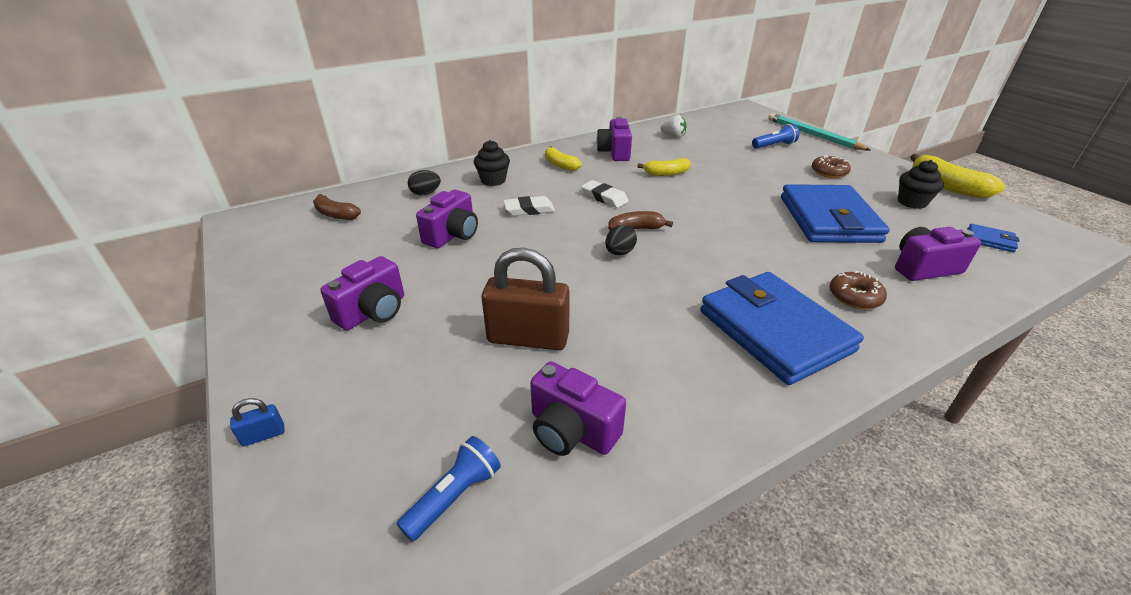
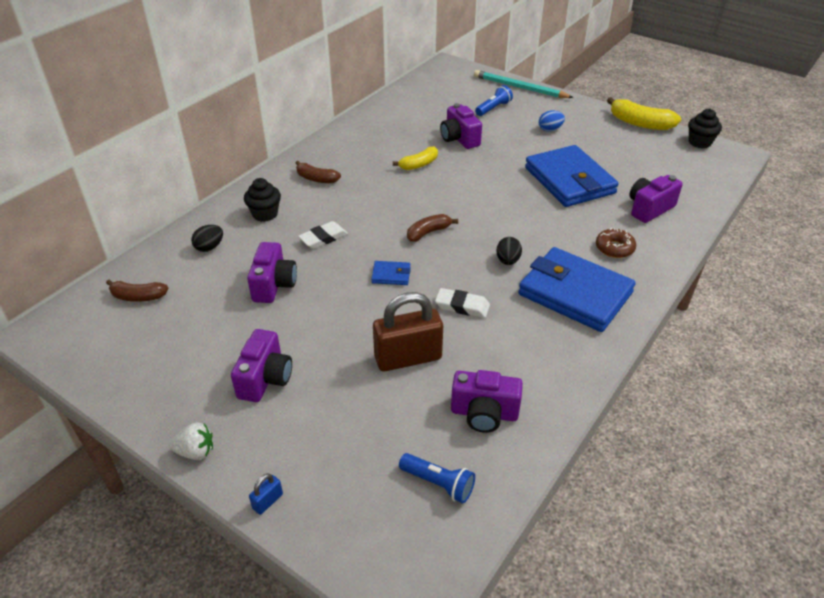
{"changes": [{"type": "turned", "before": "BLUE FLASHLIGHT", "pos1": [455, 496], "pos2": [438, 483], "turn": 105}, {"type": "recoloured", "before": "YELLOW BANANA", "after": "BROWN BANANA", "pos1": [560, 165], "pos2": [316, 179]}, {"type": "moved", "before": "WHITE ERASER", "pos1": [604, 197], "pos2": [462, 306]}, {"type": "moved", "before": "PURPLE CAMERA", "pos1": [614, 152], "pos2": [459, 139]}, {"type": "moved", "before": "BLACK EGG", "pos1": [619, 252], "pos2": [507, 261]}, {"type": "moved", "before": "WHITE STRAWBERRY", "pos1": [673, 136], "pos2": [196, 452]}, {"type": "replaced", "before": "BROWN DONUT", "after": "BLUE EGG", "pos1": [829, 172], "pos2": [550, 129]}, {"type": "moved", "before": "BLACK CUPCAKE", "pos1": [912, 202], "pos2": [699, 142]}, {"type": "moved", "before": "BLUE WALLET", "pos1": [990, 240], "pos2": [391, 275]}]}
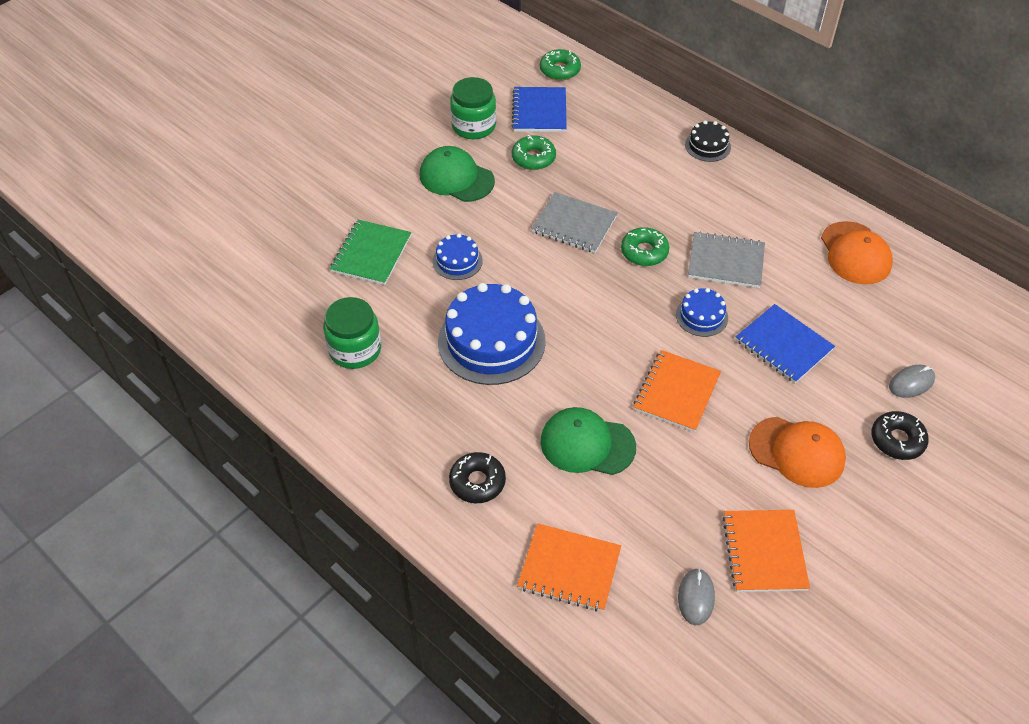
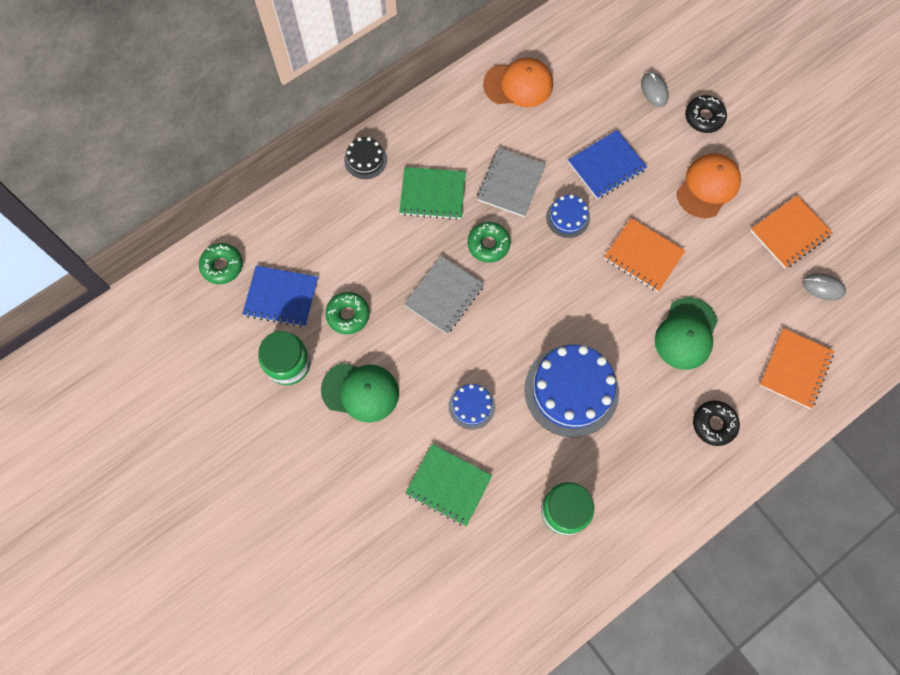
{"changes": [{"type": "turned", "before": "GREEN CAP", "pos1": [456, 178], "pos2": [360, 391], "turn": -120}, {"type": "turned", "before": "ORANGE NOTEBOOK", "pos1": [764, 552], "pos2": [790, 233], "turn": -45}, {"type": "added", "after": "GREEN NOTEBOOK", "pos2": [432, 194]}]}
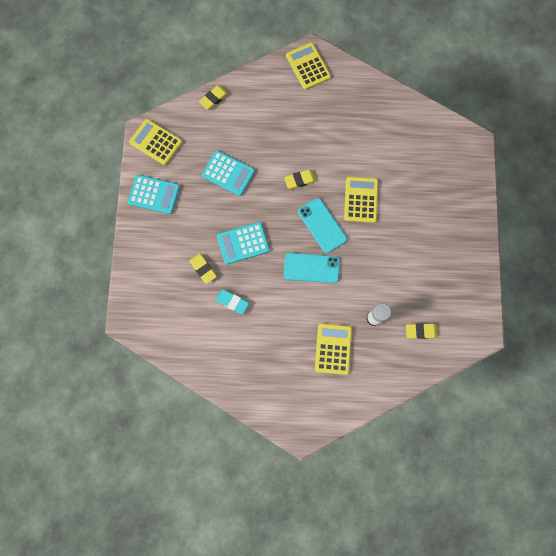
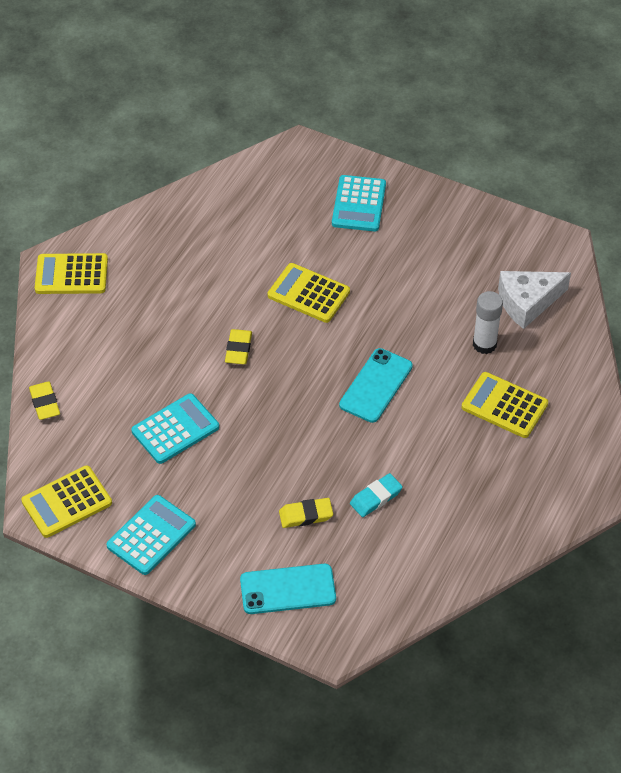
{"changes": [{"type": "moved", "before": "TURQUOISE CALCULATOR", "pos1": [243, 243], "pos2": [359, 204]}, {"type": "moved", "before": "TURQUOISE PHONE", "pos1": [322, 225], "pos2": [288, 589]}, {"type": "replaced", "before": "YELLOW ERASER", "after": "WHITE CHEESE", "pos1": [421, 331], "pos2": [527, 302]}]}
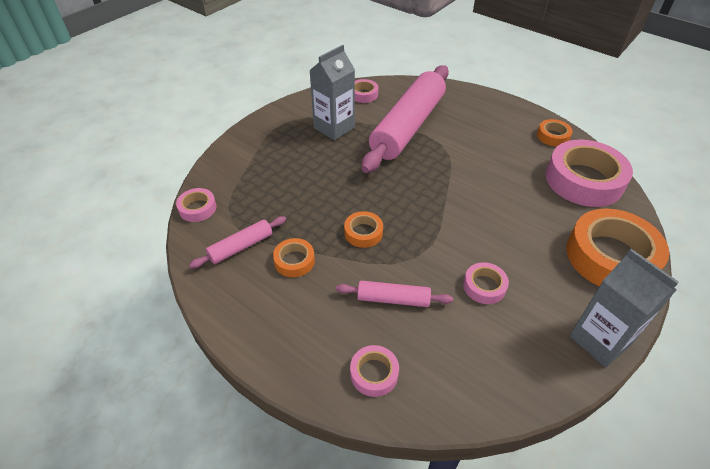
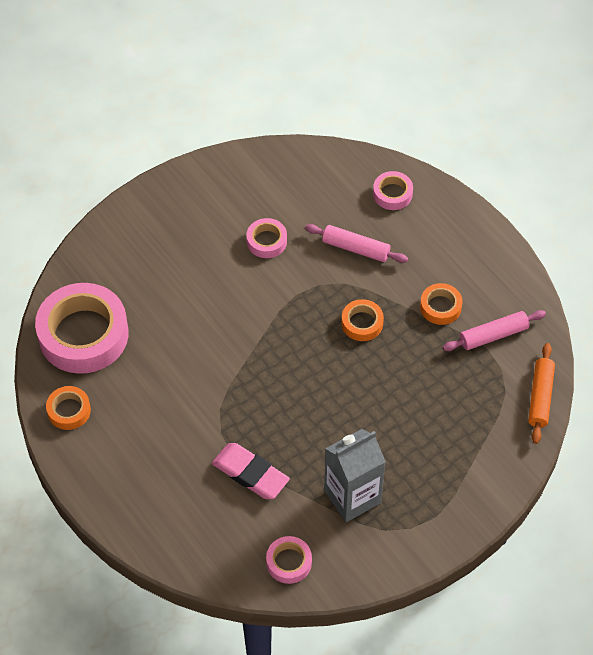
{"changes": [{"type": "replaced", "before": "PINK TAPE", "after": "ORANGE ROLLING PIN", "pos1": [197, 208], "pos2": [540, 397]}, {"type": "replaced", "before": "PINK ROLLING PIN", "after": "PINK ERASER", "pos1": [408, 127], "pos2": [250, 474]}, {"type": "removed", "before": "ORANGE TAPE", "pos1": [610, 257]}, {"type": "removed", "before": "GREY CARTON", "pos1": [600, 340]}]}
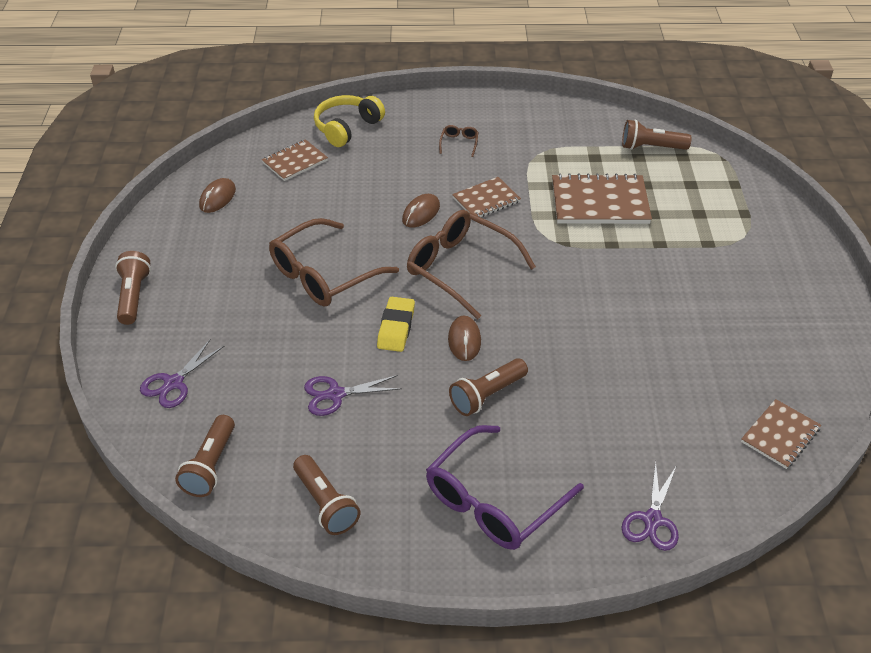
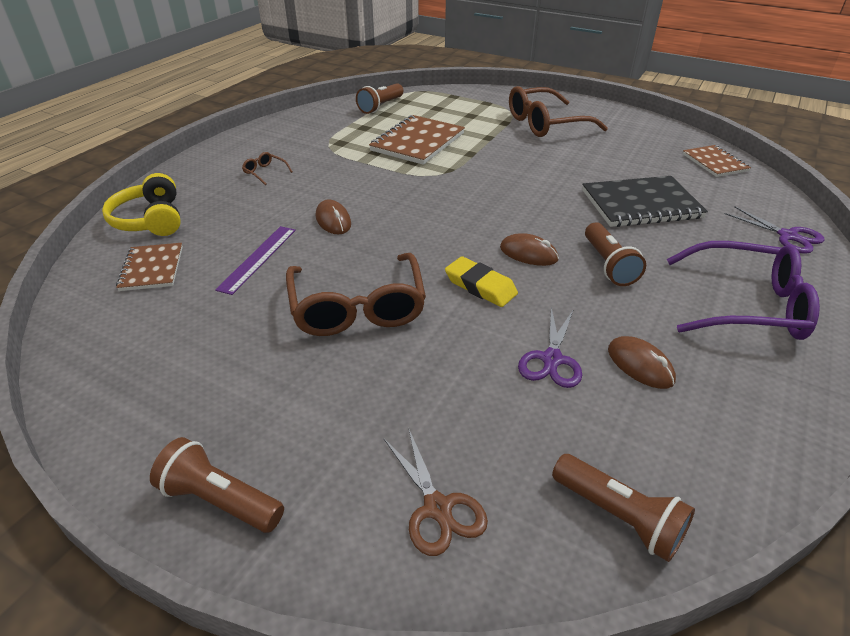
{"changes": [{"type": "recoloured", "before": "PURPLE SCISSORS", "after": "BROWN SCISSORS", "pos1": [174, 383], "pos2": [437, 508]}, {"type": "moved", "before": "BROWN MOUSE", "pos1": [217, 198], "pos2": [640, 365]}, {"type": "removed", "before": "BROWN FLASHLIGHT", "pos1": [325, 504]}, {"type": "moved", "before": "BROWN GLASSES", "pos1": [460, 268], "pos2": [545, 124]}, {"type": "turned", "before": "PURPLE GLASSES", "pos1": [493, 501], "pos2": [746, 305], "turn": -60}, {"type": "removed", "before": "BROWN NOTEBOOK", "pos1": [486, 200]}, {"type": "added", "after": "PURPLE RULER", "pos2": [258, 258]}, {"type": "added", "after": "BLACK NOTEBOOK", "pos2": [640, 204]}]}
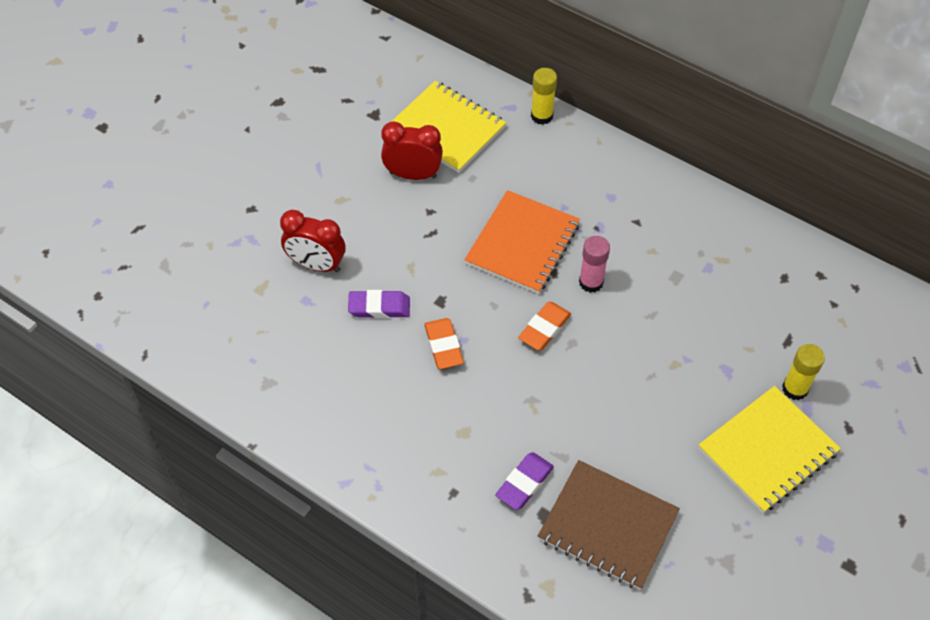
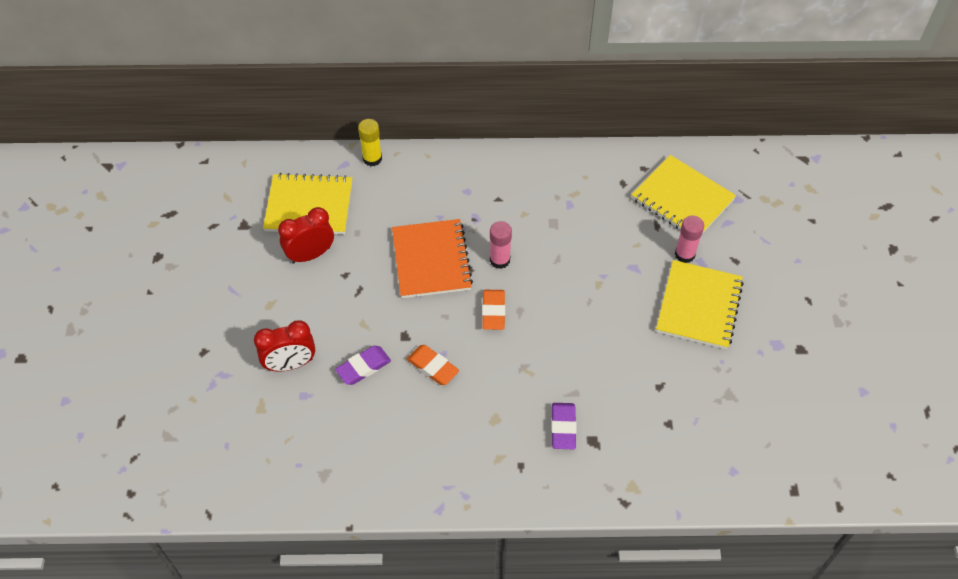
{"changes": [{"type": "removed", "before": "BROWN NOTEBOOK", "pos1": [607, 526]}, {"type": "recoloured", "before": "YELLOW GLUE STICK", "after": "PINK GLUE STICK", "pos1": [795, 389], "pos2": [684, 254]}, {"type": "added", "after": "YELLOW NOTEBOOK", "pos2": [682, 199]}]}
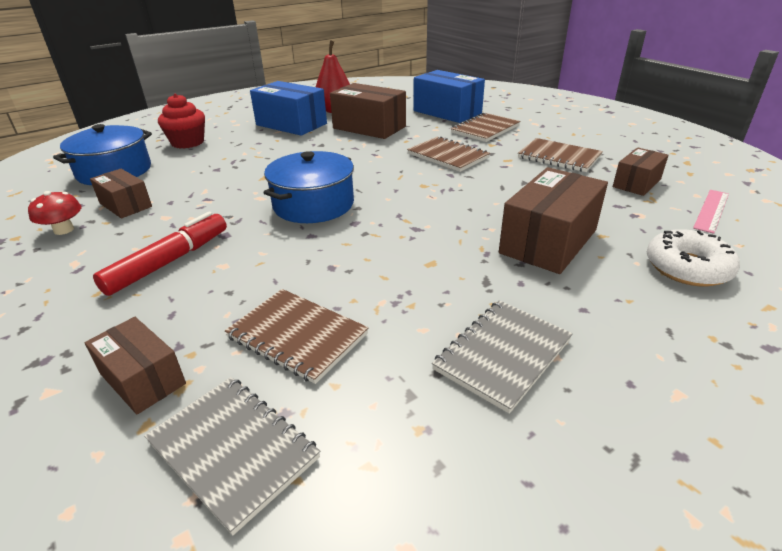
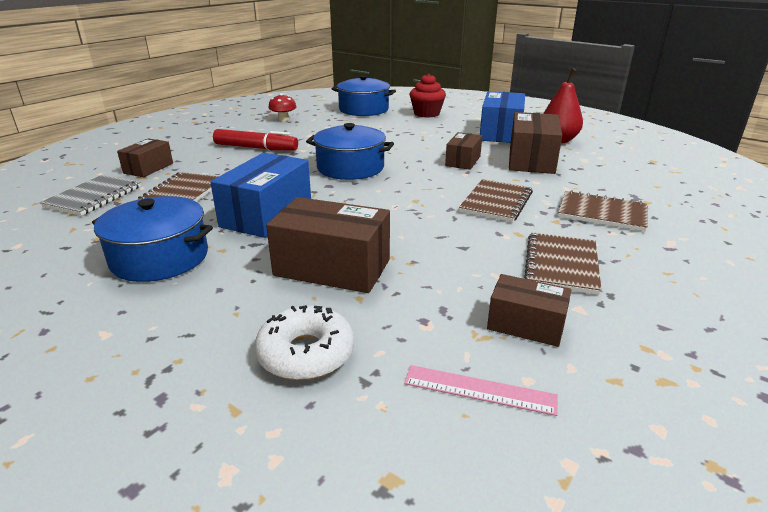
{"changes": [{"type": "moved", "before": "BROWN BOX", "pos1": [125, 205], "pos2": [463, 161]}, {"type": "moved", "before": "BLUE BOX", "pos1": [447, 112], "pos2": [267, 214]}, {"type": "replaced", "before": "GREY NOTEBOOK", "after": "BLUE POT", "pos1": [502, 355], "pos2": [160, 258]}]}
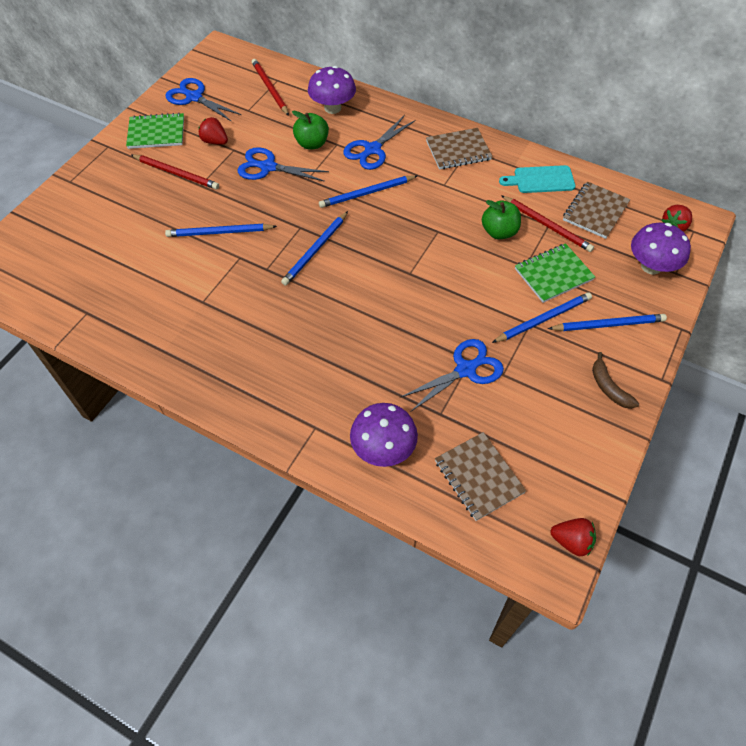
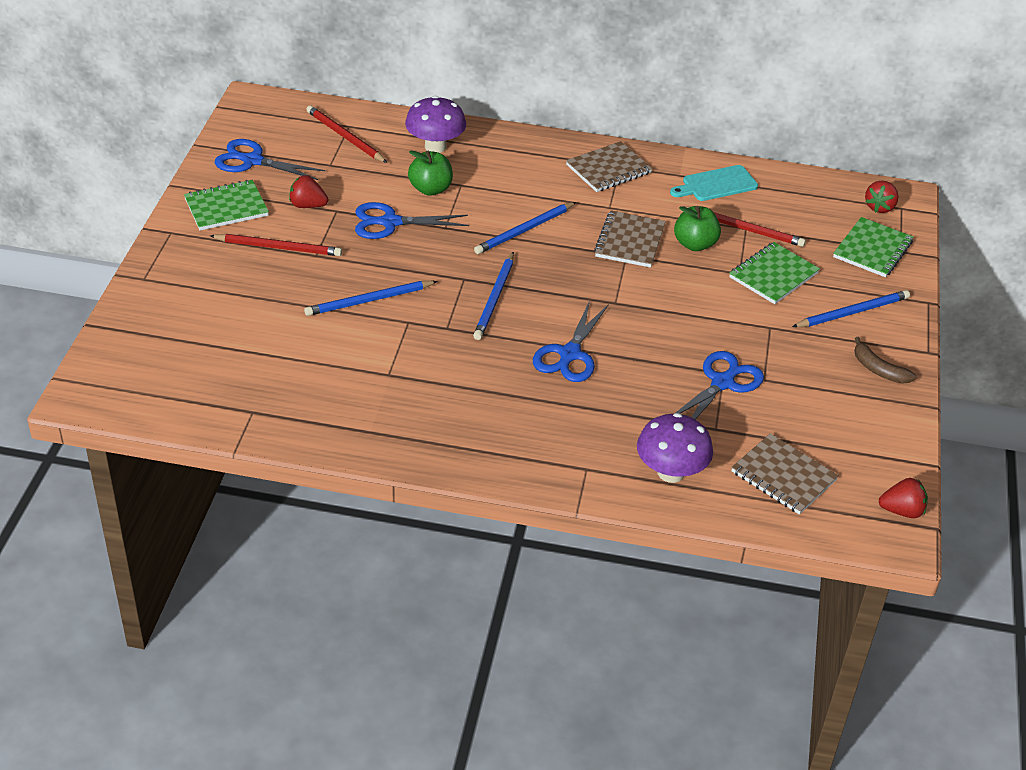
{"changes": [{"type": "moved", "before": "BLUE SCISSORS", "pos1": [372, 150], "pos2": [569, 355]}, {"type": "removed", "before": "BLUE PENCIL", "pos1": [543, 319]}, {"type": "moved", "before": "BROWN NOTEBOOK", "pos1": [595, 211], "pos2": [630, 241]}, {"type": "replaced", "before": "PURPLE MUSHROOM", "after": "GREEN NOTEBOOK", "pos1": [651, 266], "pos2": [872, 249]}]}
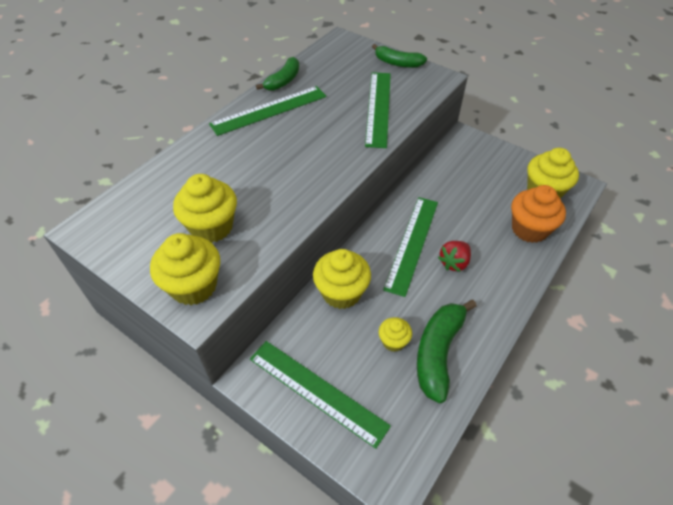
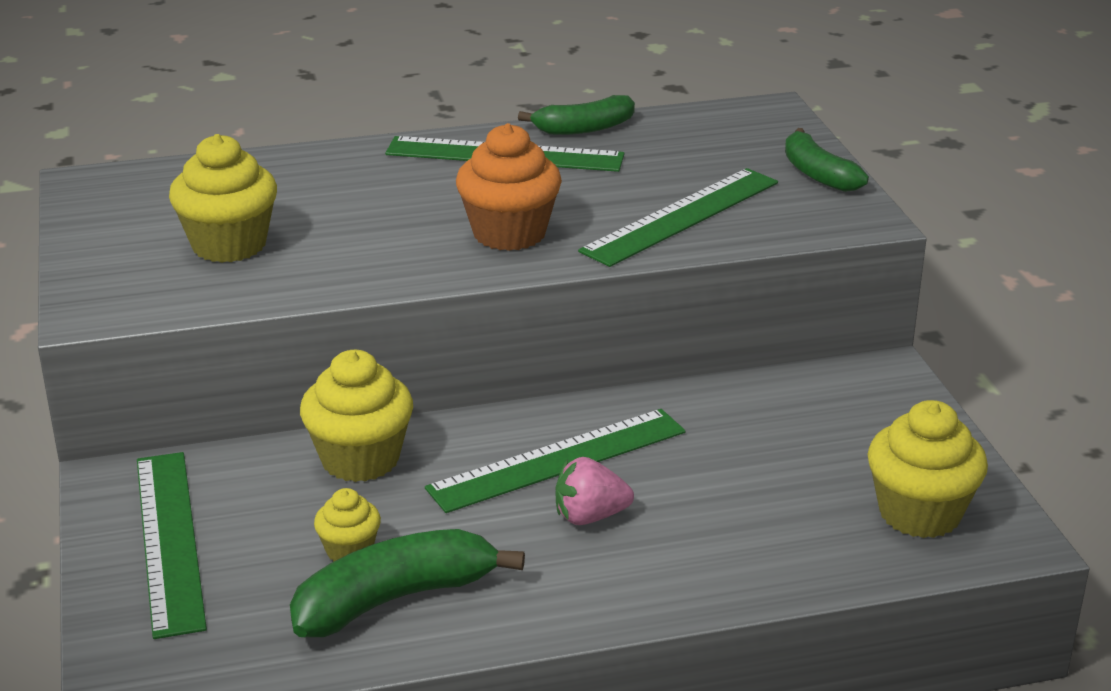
{"changes": [{"type": "removed", "before": "YELLOW CUPCAKE", "pos1": [193, 286]}, {"type": "recoloured", "before": "RED STRAWBERRY", "after": "PINK STRAWBERRY", "pos1": [454, 263], "pos2": [590, 516]}, {"type": "moved", "before": "ORANGE CUPCAKE", "pos1": [529, 229], "pos2": [509, 233]}]}
